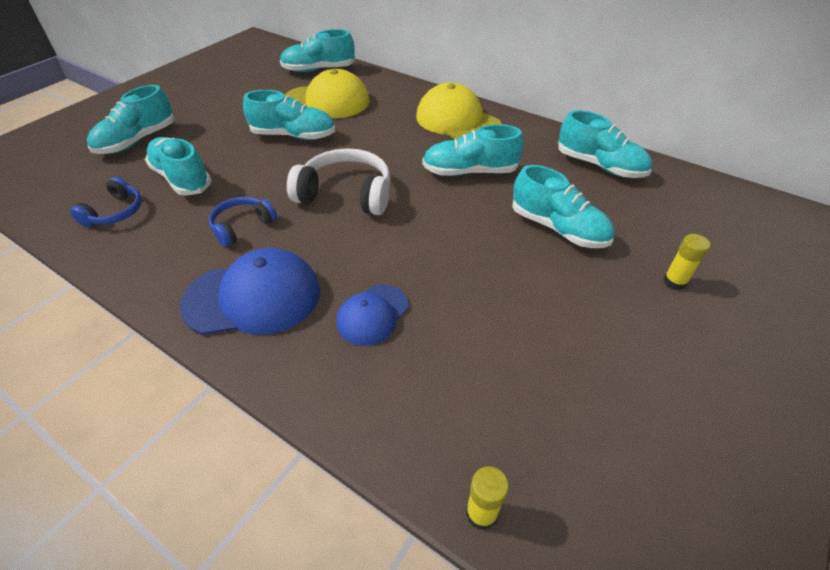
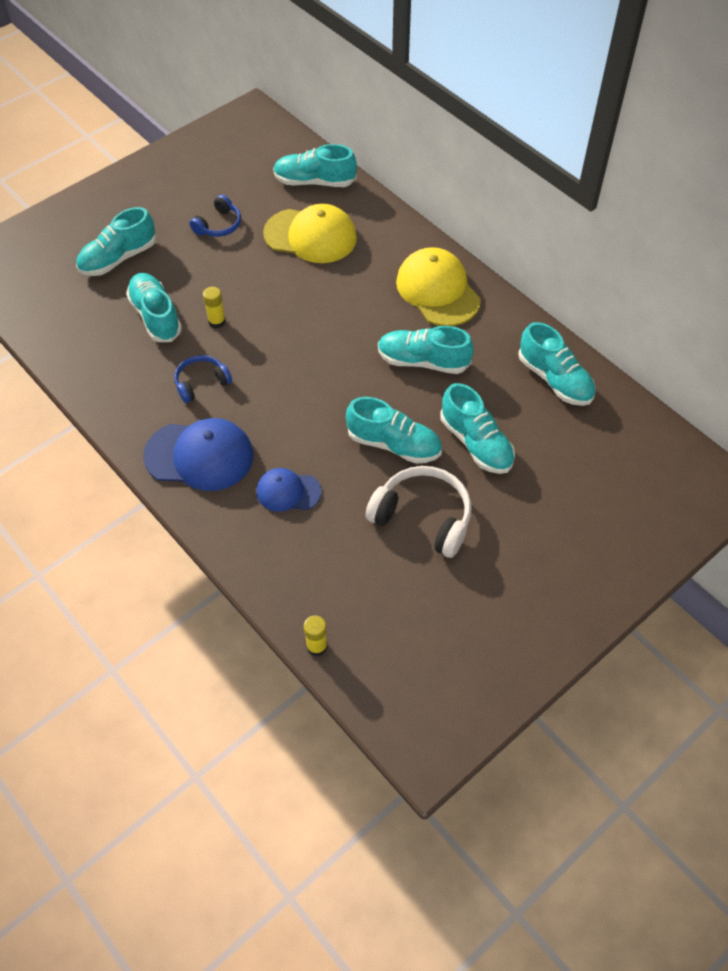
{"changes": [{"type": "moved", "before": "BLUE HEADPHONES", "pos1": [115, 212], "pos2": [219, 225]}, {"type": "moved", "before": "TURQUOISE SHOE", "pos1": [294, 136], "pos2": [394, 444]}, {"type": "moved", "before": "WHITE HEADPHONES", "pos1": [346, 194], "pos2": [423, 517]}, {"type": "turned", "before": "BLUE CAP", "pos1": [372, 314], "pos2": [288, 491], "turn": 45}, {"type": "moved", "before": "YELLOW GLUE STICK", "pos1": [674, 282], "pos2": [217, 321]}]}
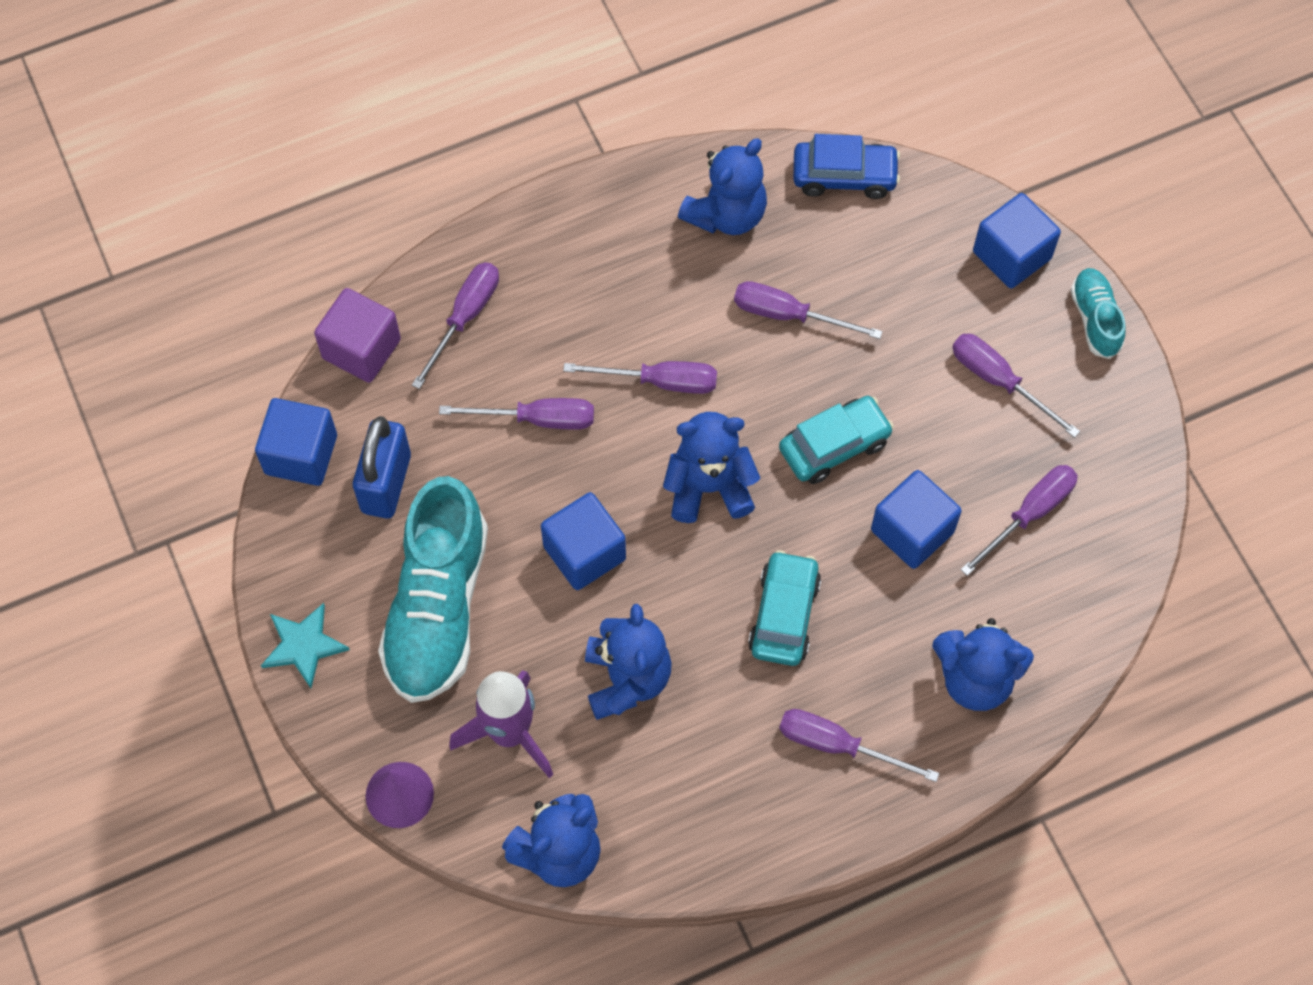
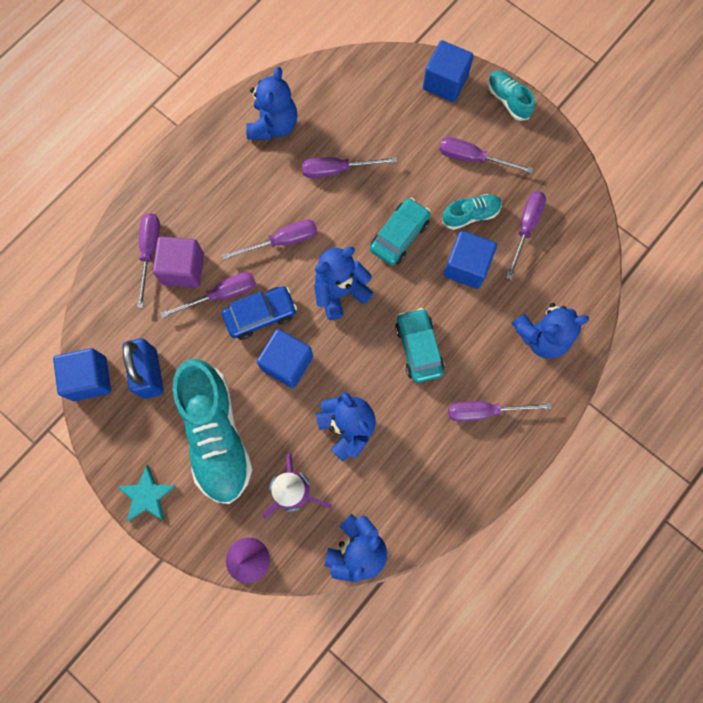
{"changes": [{"type": "moved", "before": "PURPLE CUBE", "pos1": [361, 349], "pos2": [183, 269]}, {"type": "moved", "before": "BLUE CAR", "pos1": [844, 176], "pos2": [260, 315]}, {"type": "added", "after": "TURQUOISE SHOE", "pos2": [470, 215]}]}
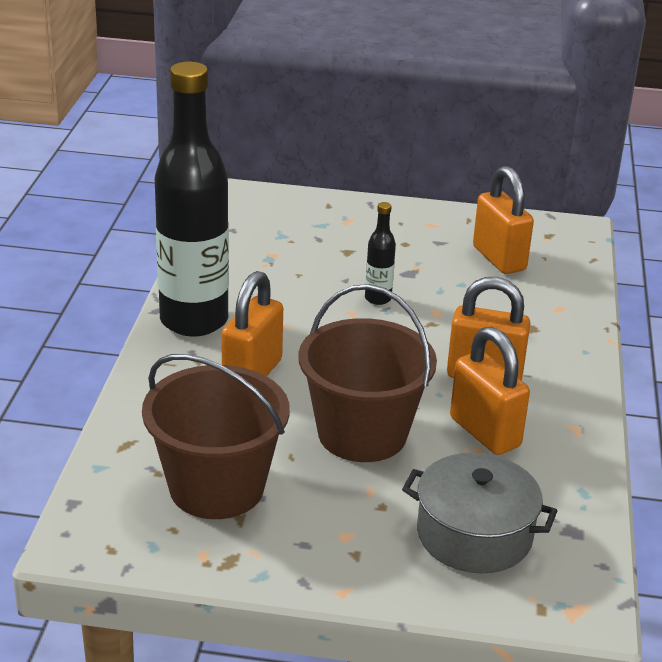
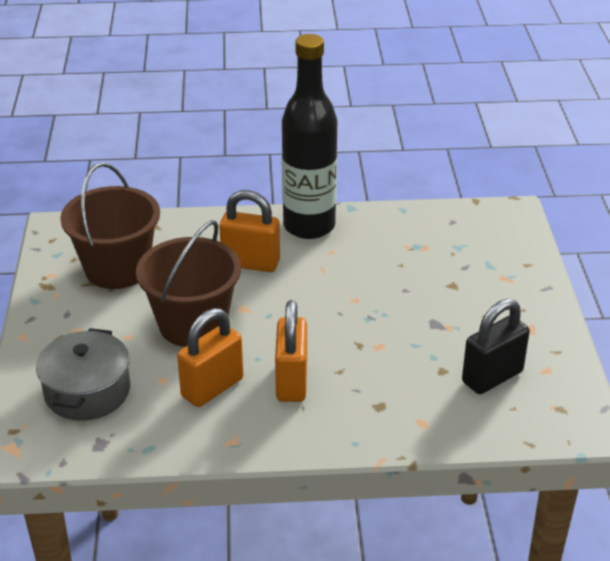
{"changes": [{"type": "removed", "before": "BLACK BOTTLE", "pos1": [378, 298]}, {"type": "recoloured", "before": "ORANGE PADLOCK", "after": "BLACK PADLOCK", "pos1": [499, 259], "pos2": [492, 377]}]}
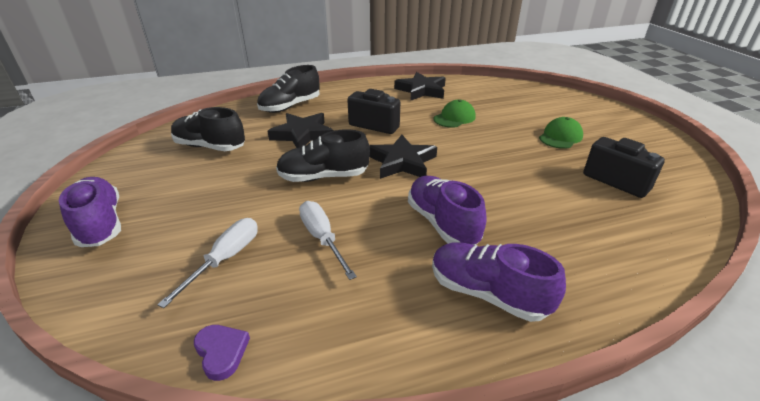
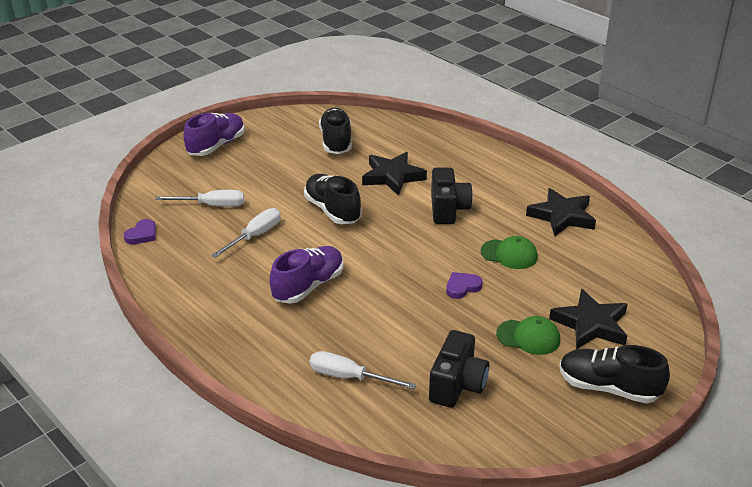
{"changes": [{"type": "moved", "before": "BLACK SHOE", "pos1": [290, 106], "pos2": [608, 388]}, {"type": "moved", "before": "BLACK STAR", "pos1": [402, 162], "pos2": [591, 324]}, {"type": "removed", "before": "PURPLE SHOE", "pos1": [487, 293]}, {"type": "added", "after": "WHITE SCREWDRIVER", "pos2": [349, 377]}, {"type": "added", "after": "PURPLE HEART", "pos2": [462, 287]}]}
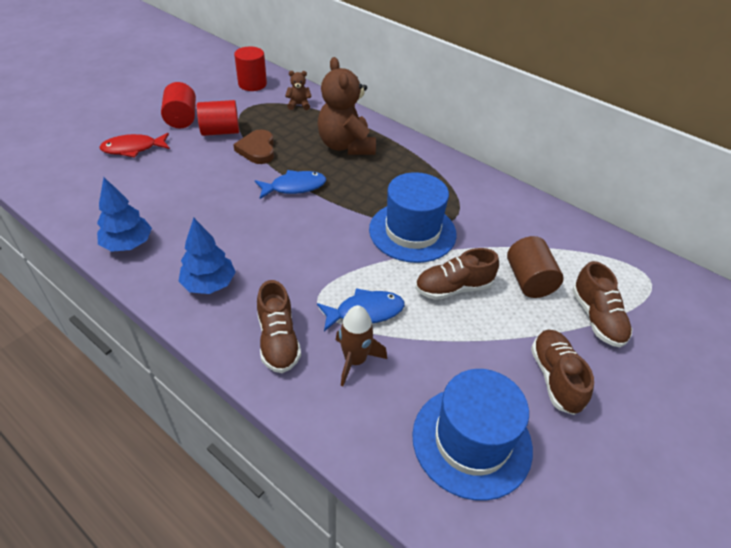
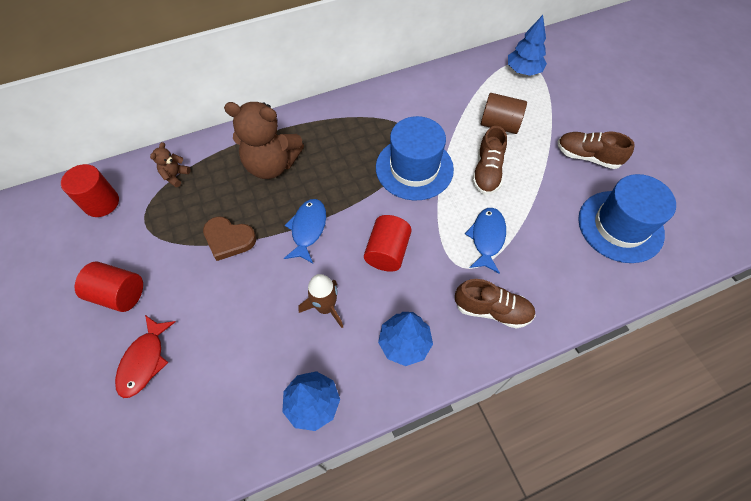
{"changes": [{"type": "moved", "before": "RED CYLINDER", "pos1": [220, 131], "pos2": [387, 252]}, {"type": "moved", "before": "BROWN ROCKET", "pos1": [355, 360], "pos2": [325, 307]}, {"type": "removed", "before": "BROWN SHOE", "pos1": [597, 318]}, {"type": "added", "after": "BLUE TREE", "pos2": [523, 71]}]}
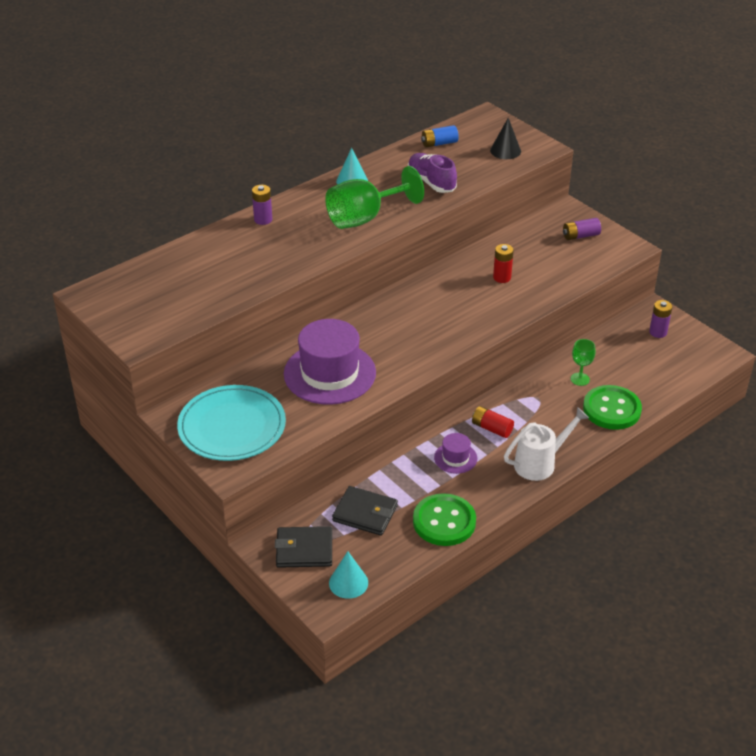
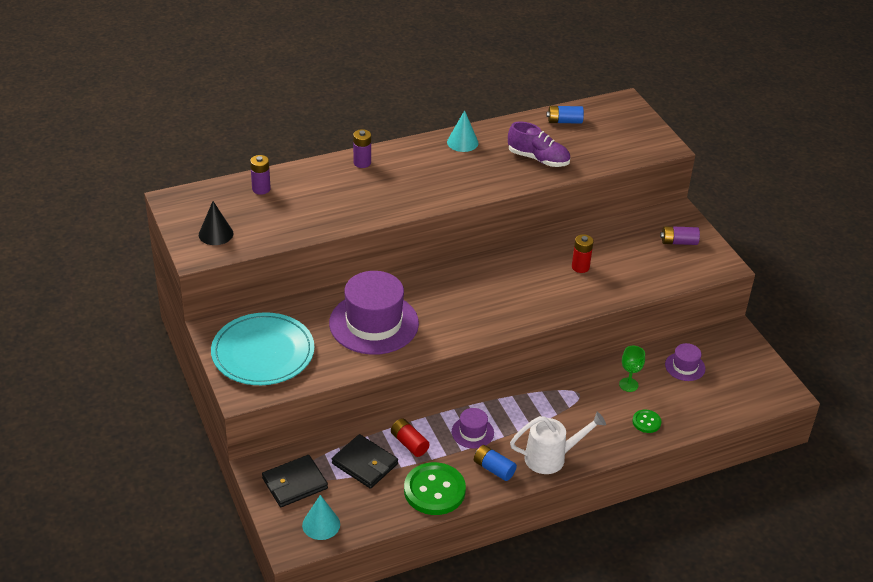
{"changes": [{"type": "turned", "before": "BLACK WALLET", "pos1": [304, 550], "pos2": [294, 483], "turn": -45}, {"type": "removed", "before": "GREEN GOBLET", "pos1": [364, 218]}, {"type": "turned", "before": "PURPLE SHOE", "pos1": [431, 182], "pos2": [538, 159], "turn": 135}, {"type": "moved", "before": "RED BATTERY", "pos1": [491, 428], "pos2": [409, 443]}, {"type": "moved", "before": "BLACK CONE", "pos1": [505, 151], "pos2": [216, 234]}, {"type": "resized", "before": "GREEN BUTTON", "pos1": [611, 409], "pos2": [646, 422], "scale": 0.49}, {"type": "moved", "before": "PURPLE BATTERY", "pos1": [658, 332], "pos2": [261, 189]}, {"type": "added", "after": "BLUE BATTERY", "pos2": [493, 469]}, {"type": "added", "after": "PURPLE HAT", "pos2": [685, 366]}]}
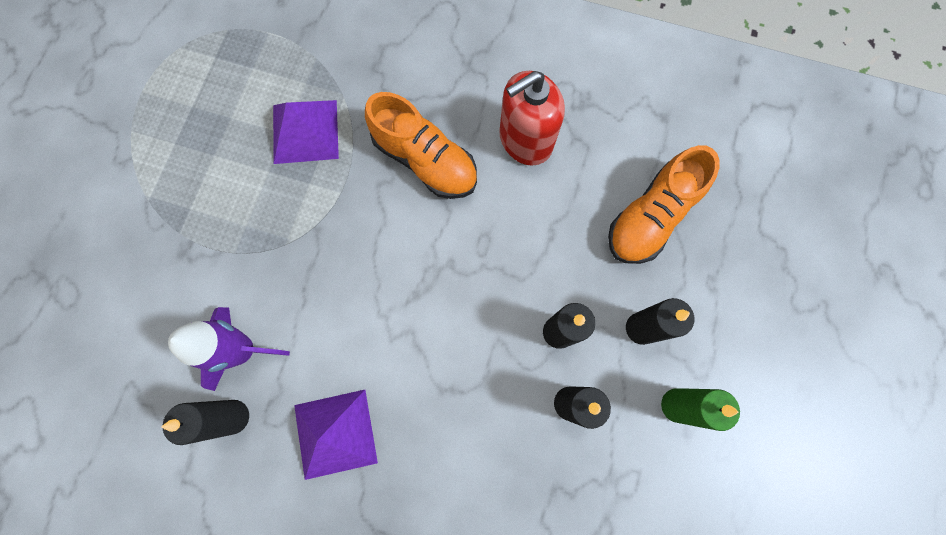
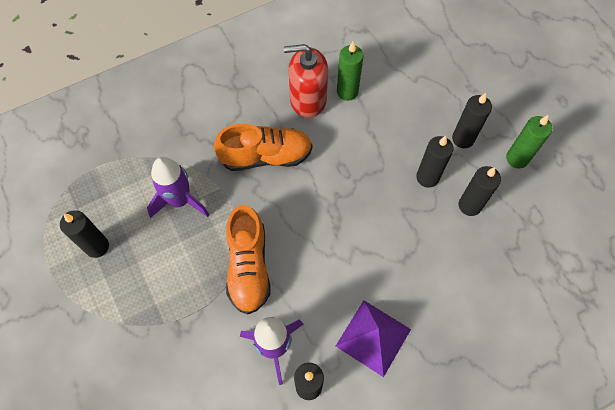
{"changes": [{"type": "replaced", "before": "PURPLE PYRAMID", "after": "PURPLE ROCKET", "pos1": [305, 131], "pos2": [180, 200]}, {"type": "turned", "before": "RED SOAP DISPENSER", "pos1": [525, 140], "pos2": [308, 99], "turn": 75}, {"type": "moved", "before": "ORANGE SHOE", "pos1": [651, 216], "pos2": [248, 266]}, {"type": "added", "after": "BLACK CANDLE", "pos2": [97, 246]}, {"type": "added", "after": "GREEN CANDLE", "pos2": [347, 92]}]}
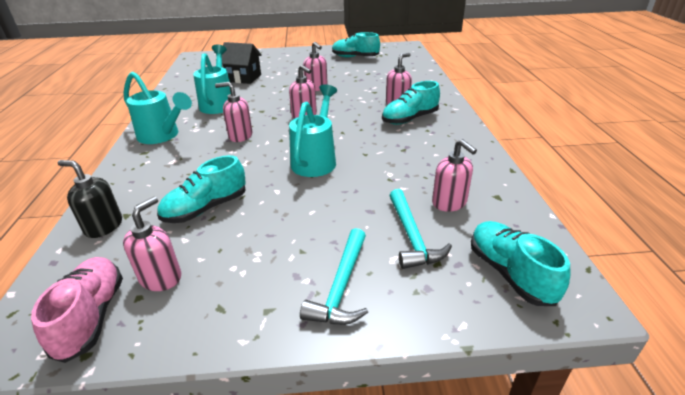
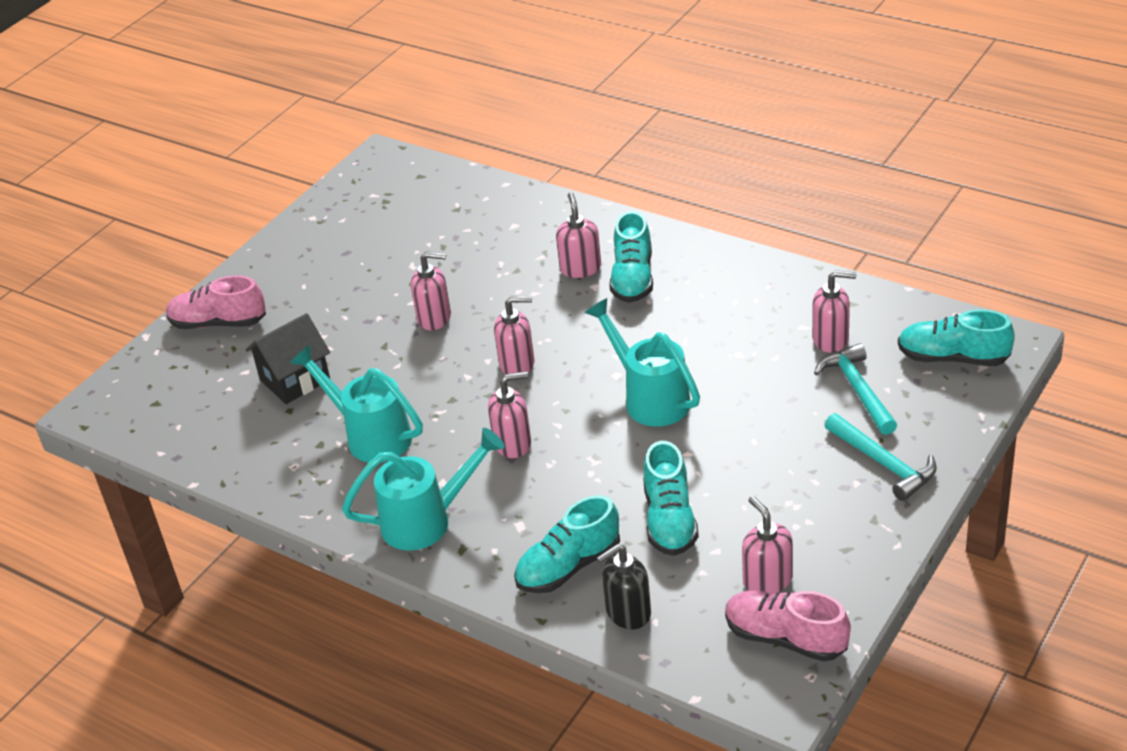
{"changes": [{"type": "turned", "before": "PINK SOAP DISPENSER", "pos1": [240, 136], "pos2": [513, 444], "turn": -150}, {"type": "moved", "before": "TURQUOISE SHOE", "pos1": [355, 57], "pos2": [568, 566]}, {"type": "turned", "before": "TURQUOISE HAMMER", "pos1": [412, 236], "pos2": [857, 390], "turn": -135}, {"type": "added", "after": "PINK SHOE", "pos2": [218, 323]}]}
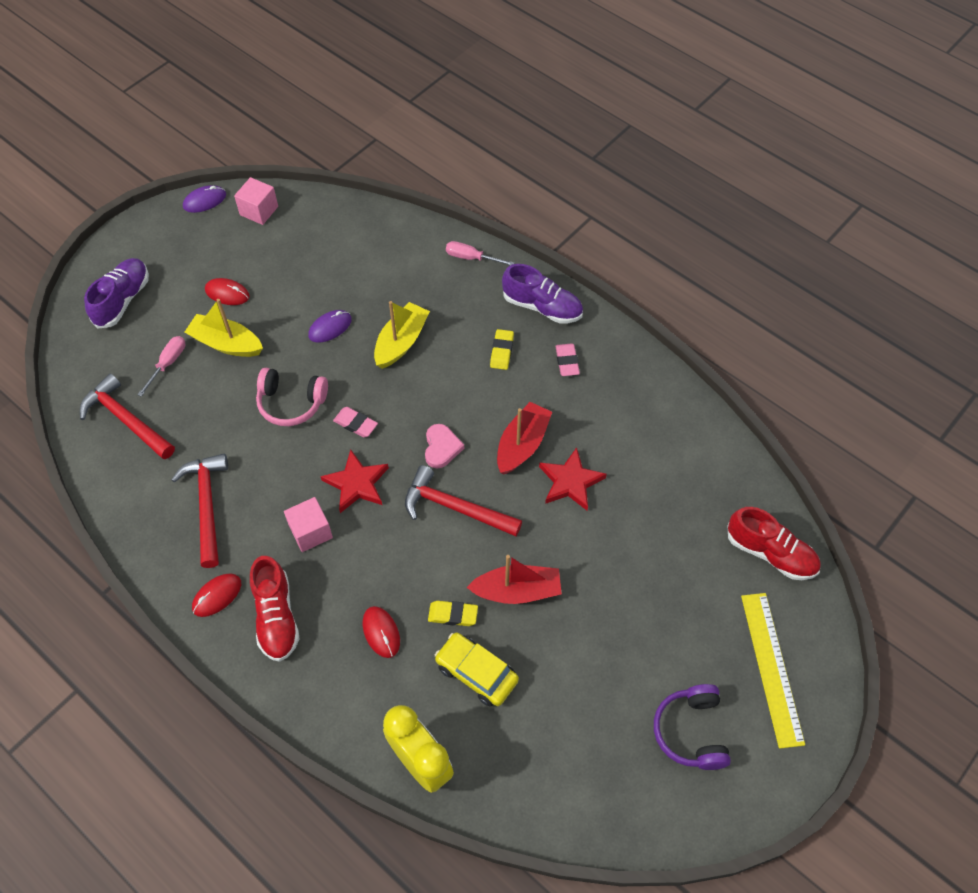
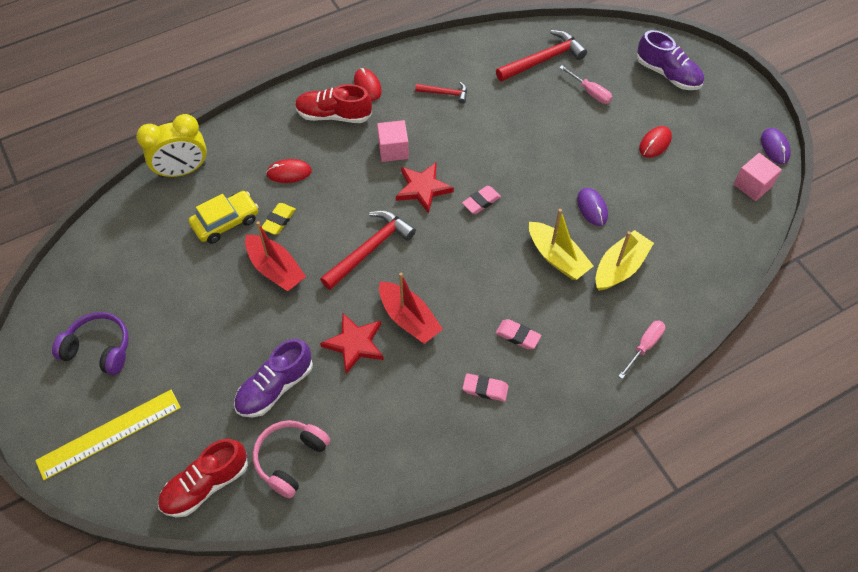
{"changes": [{"type": "resized", "before": "RED HAMMER", "pos1": [207, 505], "pos2": [445, 93], "scale": 0.55}, {"type": "moved", "before": "YELLOW BOAT", "pos1": [226, 343], "pos2": [620, 267]}, {"type": "moved", "before": "PINK HEADPHONES", "pos1": [291, 403], "pos2": [290, 459]}, {"type": "removed", "before": "PINK HEART", "pos1": [441, 447]}, {"type": "turned", "before": "RED BOAT", "pos1": [517, 591], "pos2": [275, 269], "turn": -60}, {"type": "recoloured", "before": "YELLOW ERASER", "after": "PINK ERASER", "pos1": [502, 351], "pos2": [517, 336]}, {"type": "moved", "before": "PURPLE SHOE", "pos1": [542, 307], "pos2": [275, 387]}, {"type": "turned", "before": "YELLOW RULER", "pos1": [772, 668], "pos2": [109, 434], "turn": -45}]}
